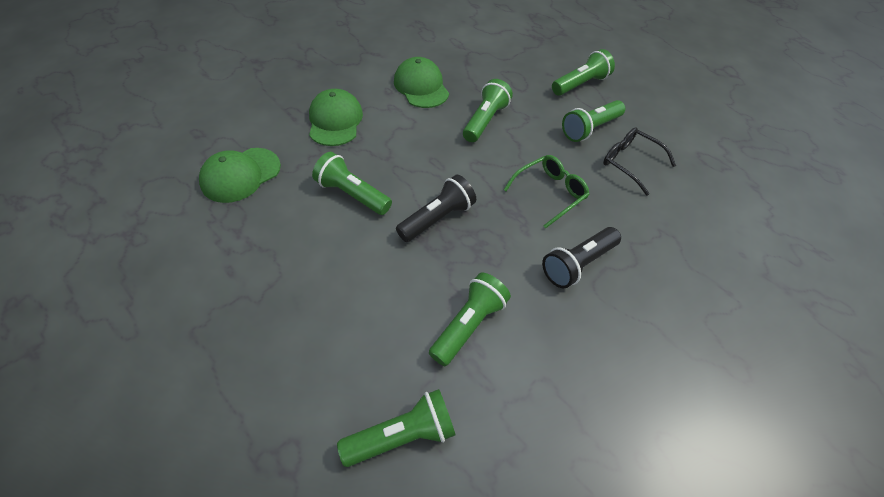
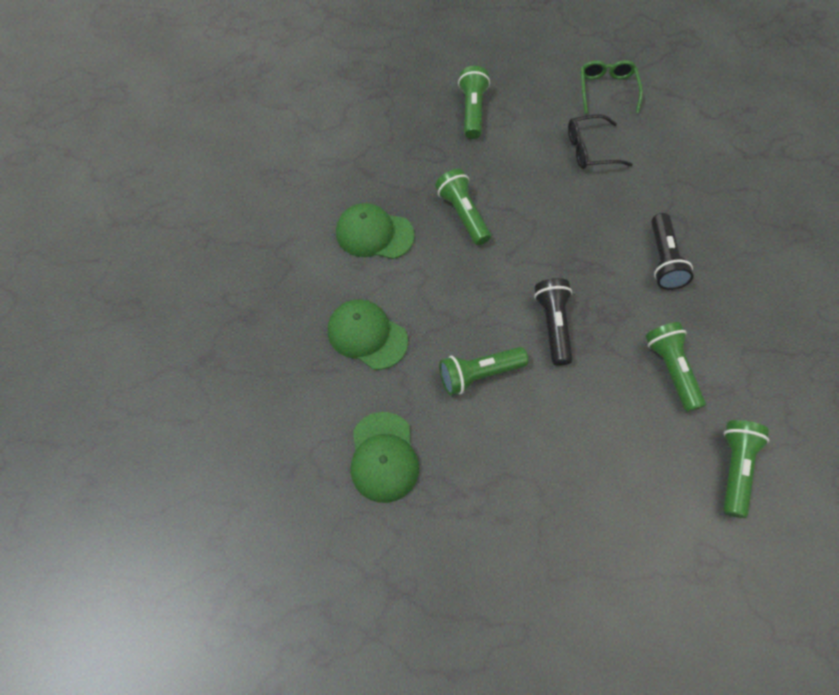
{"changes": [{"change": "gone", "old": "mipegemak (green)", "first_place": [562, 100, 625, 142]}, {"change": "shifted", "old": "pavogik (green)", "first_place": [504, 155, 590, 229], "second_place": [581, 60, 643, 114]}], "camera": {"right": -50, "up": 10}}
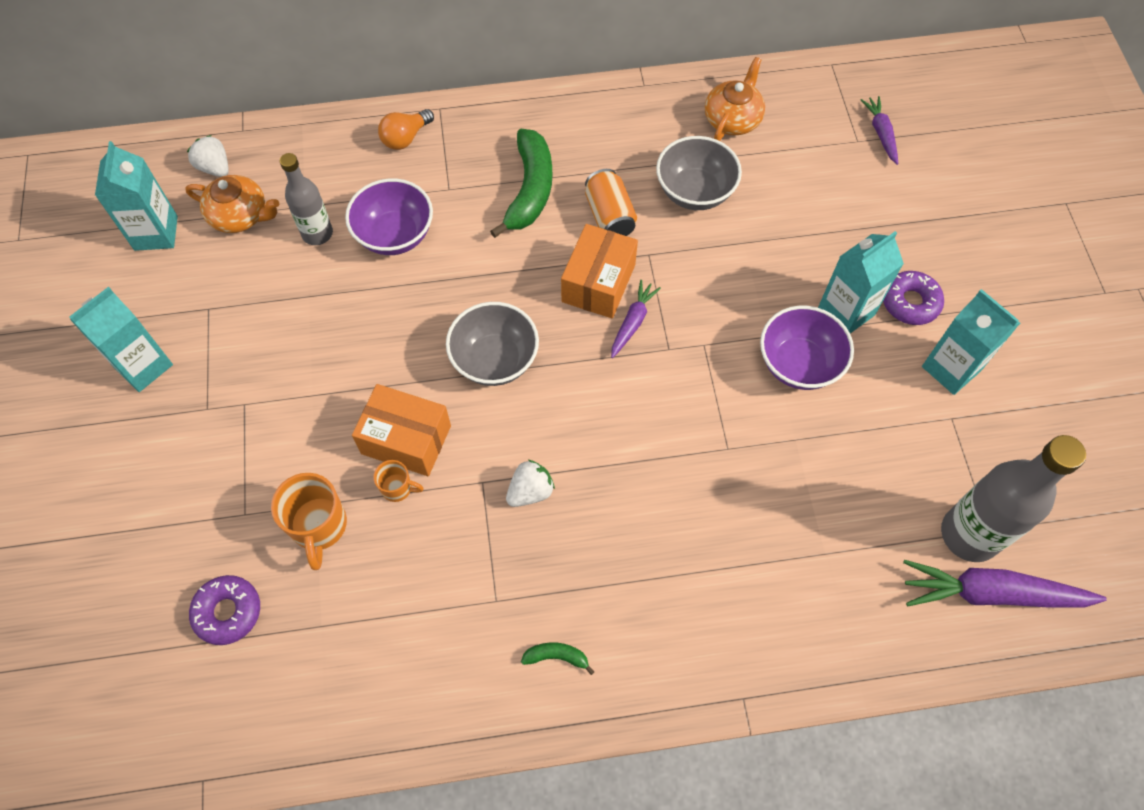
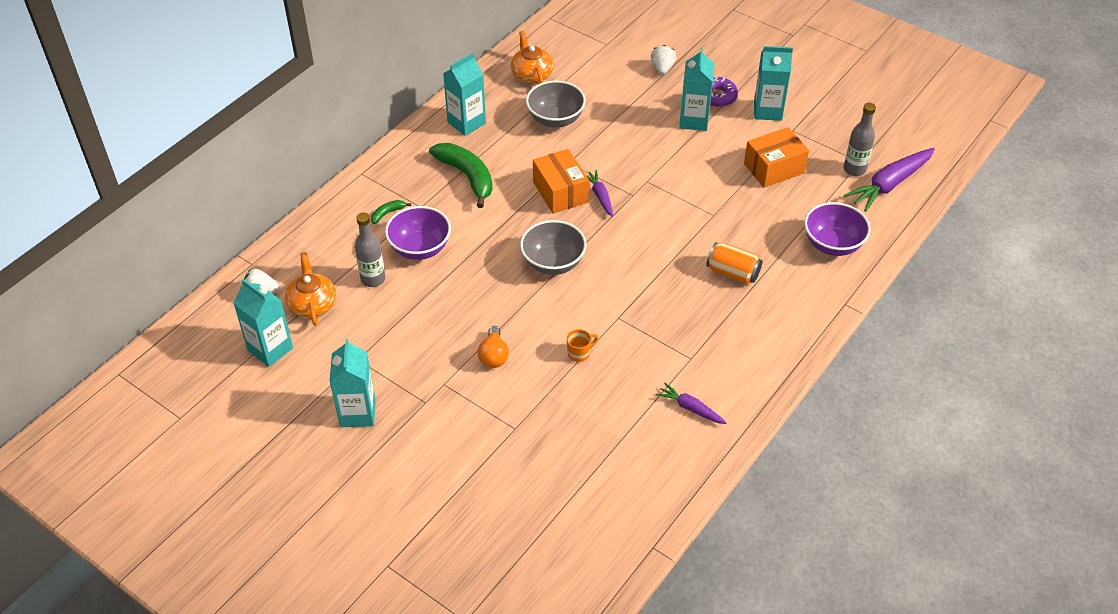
{"changes": [{"change": "gone", "old": "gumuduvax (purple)", "first_place": [189, 575, 260, 645]}, {"change": "gone", "old": "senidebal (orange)", "first_place": [271, 473, 347, 570]}, {"change": "new", "new": "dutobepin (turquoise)", "second_place": [443, 53, 486, 136]}, {"change": "shifted", "old": "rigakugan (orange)", "first_place": [352, 384, 451, 476], "second_place": [744, 127, 809, 188]}, {"change": "shifted", "old": "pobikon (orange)", "first_place": [378, 109, 434, 150], "second_place": [478, 326, 509, 368]}, {"change": "shifted", "old": "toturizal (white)", "first_place": [506, 460, 555, 507], "second_place": [651, 45, 676, 75]}, {"change": "shifted", "old": "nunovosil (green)", "first_place": [521, 642, 595, 675], "second_place": [371, 200, 411, 224]}, {"change": "shifted", "old": "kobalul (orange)", "first_place": [585, 169, 637, 236], "second_place": [706, 242, 762, 284]}, {"change": "shifted", "old": "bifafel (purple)", "first_place": [760, 306, 854, 390], "second_place": [804, 202, 871, 256]}, {"change": "shifted", "old": "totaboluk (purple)", "first_place": [861, 96, 898, 165], "second_place": [656, 383, 727, 424]}, {"change": "rotated", "old": "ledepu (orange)", "first_place": [185, 175, 279, 233], "second_place": [285, 252, 336, 326], "degrees": -75}, {"change": "scaled", "old": "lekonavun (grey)", "first_place": [941, 435, 1086, 562], "second_place": [844, 103, 876, 176], "factor": 0.61}], "camera": {"right": -45, "up": -15}}
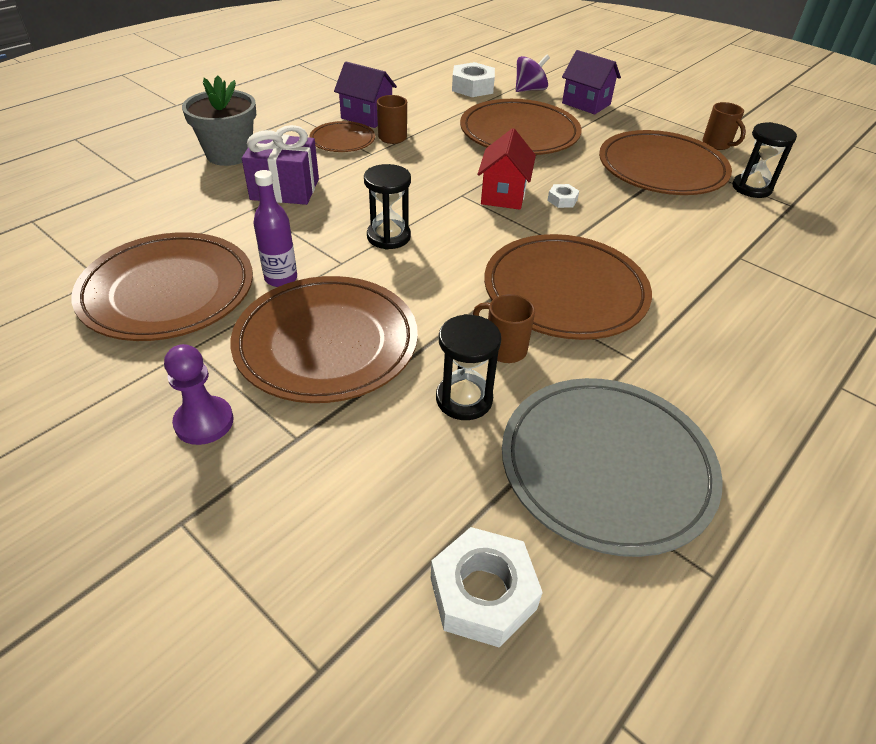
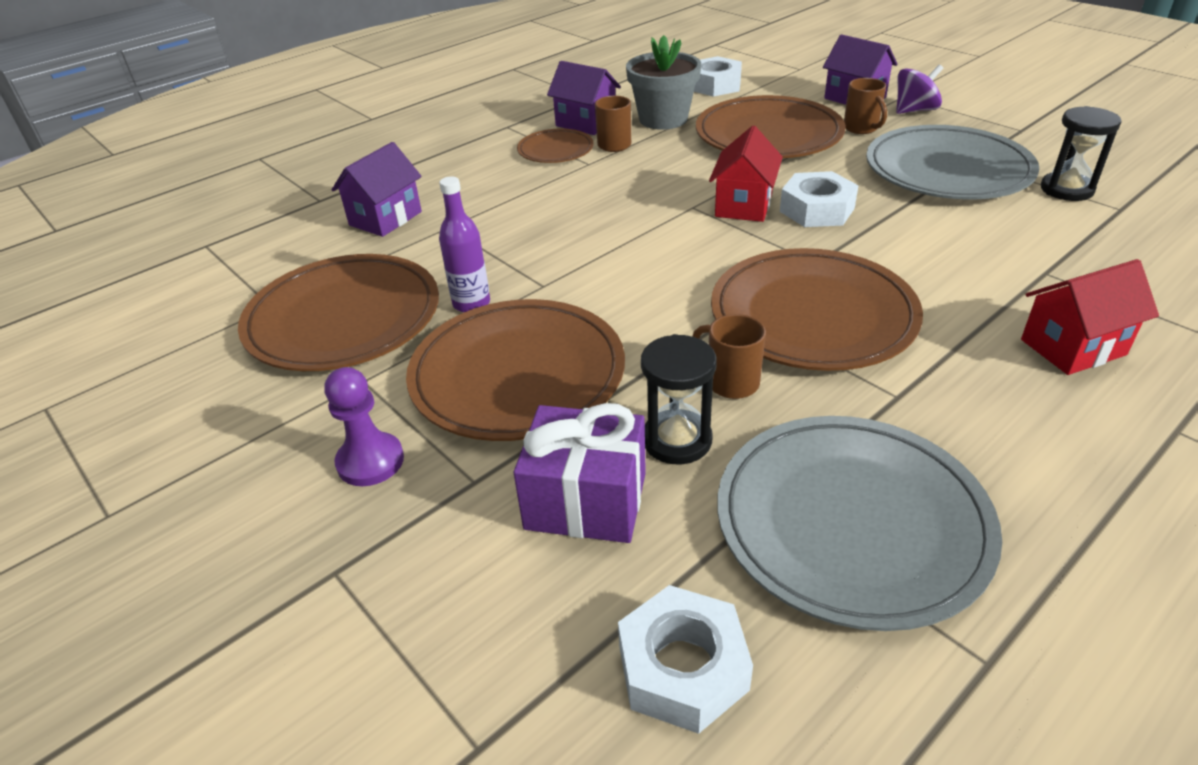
{"changes": [{"change": "gone", "old": "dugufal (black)", "first_place": [364, 164, 411, 250]}, {"change": "new", "new": "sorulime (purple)", "second_place": [332, 142, 422, 237]}, {"change": "new", "new": "sorulime (red)", "second_place": [1021, 259, 1159, 375]}, {"change": "shifted", "old": "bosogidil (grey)", "first_place": [182, 75, 256, 166], "second_place": [626, 35, 701, 130]}, {"change": "shifted", "old": "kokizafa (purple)", "first_place": [242, 125, 319, 205], "second_place": [514, 403, 646, 543]}, {"change": "shifted", "old": "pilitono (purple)", "first_place": [516, 54, 550, 92], "second_place": [896, 64, 943, 114]}, {"change": "shifted", "old": "senidebal (brown)", "first_place": [702, 102, 746, 150], "second_place": [844, 78, 887, 134]}, {"change": "repainted", "old": "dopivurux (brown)", "new": "dopivurux (grey)", "first_place": [599, 130, 732, 195], "second_place": [866, 125, 1039, 200]}, {"change": "scaled", "old": "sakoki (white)", "first_place": [547, 184, 579, 208], "second_place": [780, 171, 859, 227], "factor": 1.97}], "camera": {"right": 10, "up": -5}}
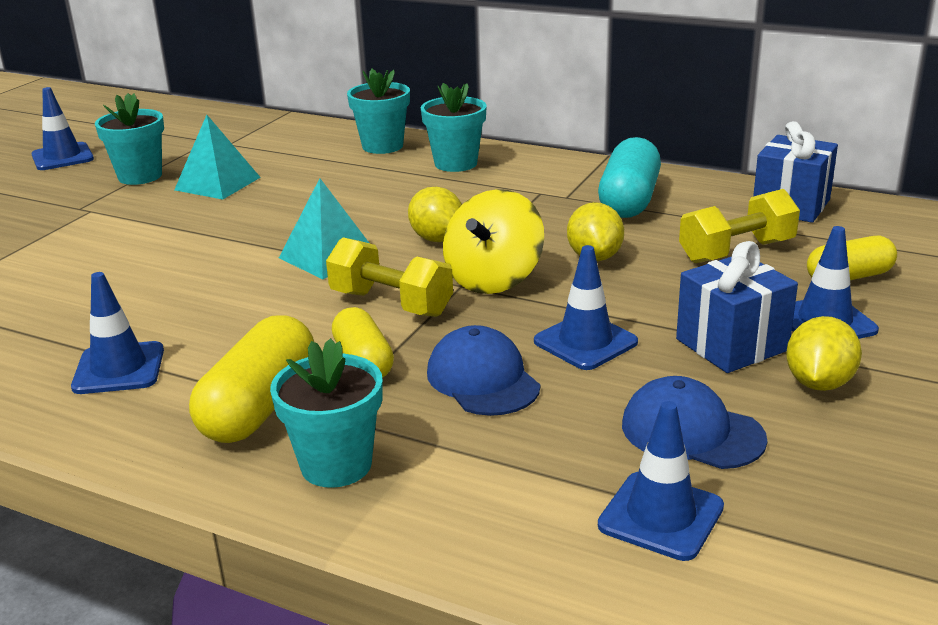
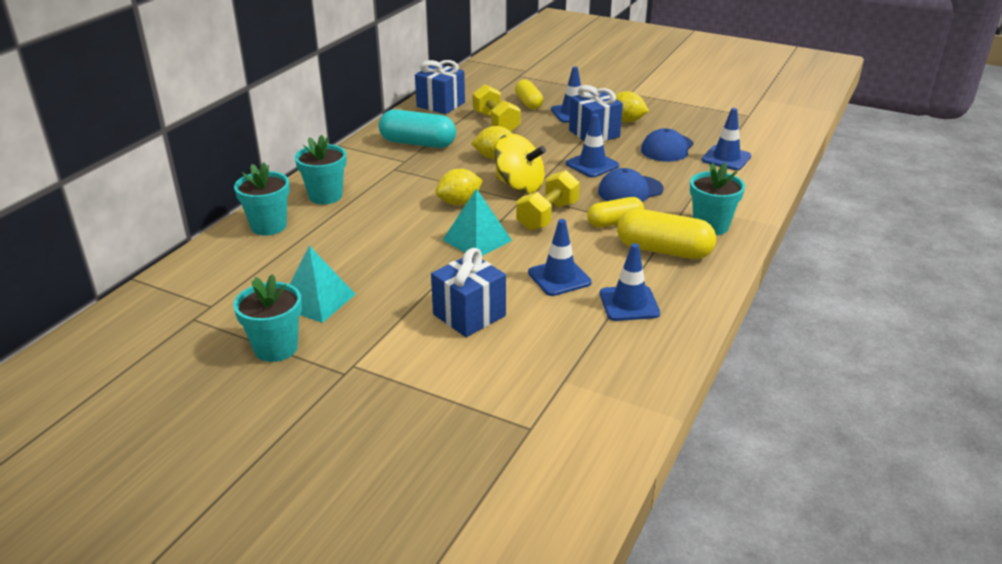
{"changes": [{"change": "new", "new": "kokizafa (blue)", "second_place": [431, 248, 506, 337]}, {"change": "shifted", "old": "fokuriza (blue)", "first_place": [31, 87, 94, 170], "second_place": [528, 219, 592, 296]}], "camera": {"right": -90, "up": 5}}
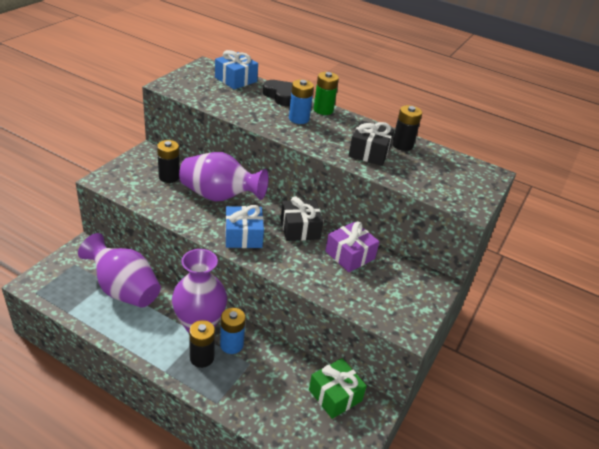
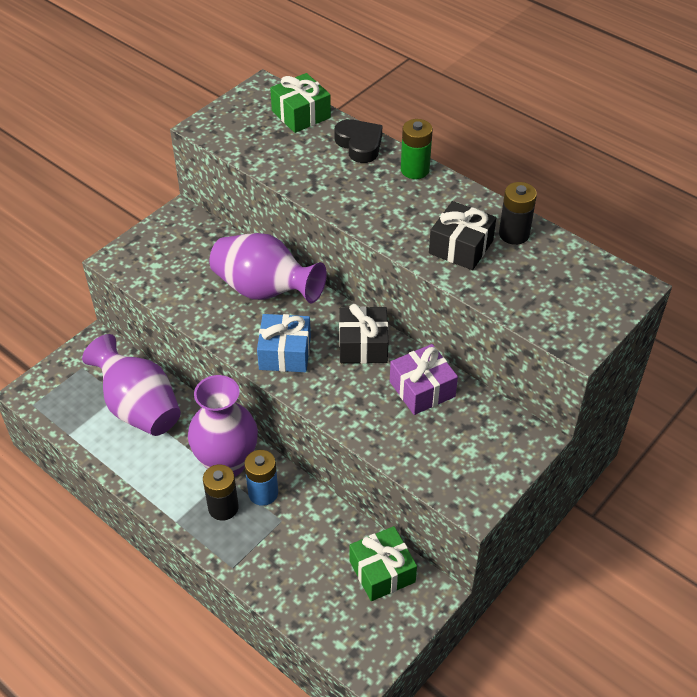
{"changes": [{"change": "gone", "old": "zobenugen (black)", "first_place": [157, 140, 180, 183]}, {"change": "gone", "old": "zobenugen (blue)", "first_place": [289, 79, 314, 124]}, {"change": "repainted", "old": "kokizafa (blue)", "new": "kokizafa (green)", "first_place": [215, 50, 258, 89], "second_place": [270, 73, 331, 133]}], "camera": {"right": 15, "up": 10}}
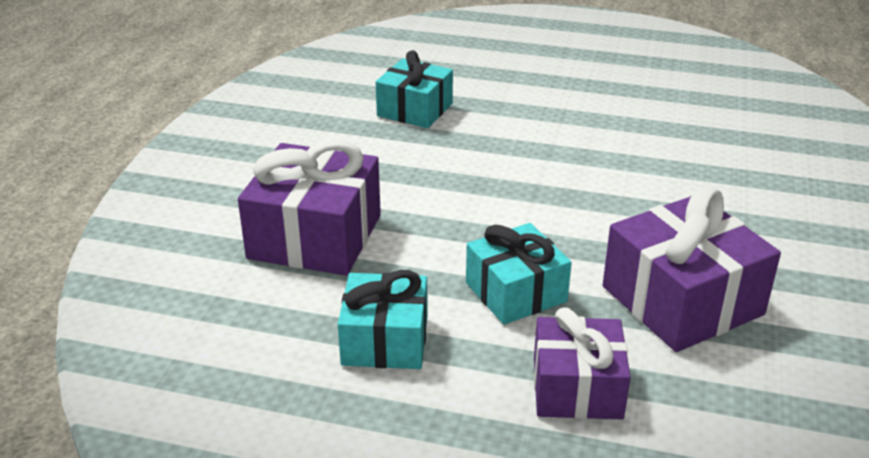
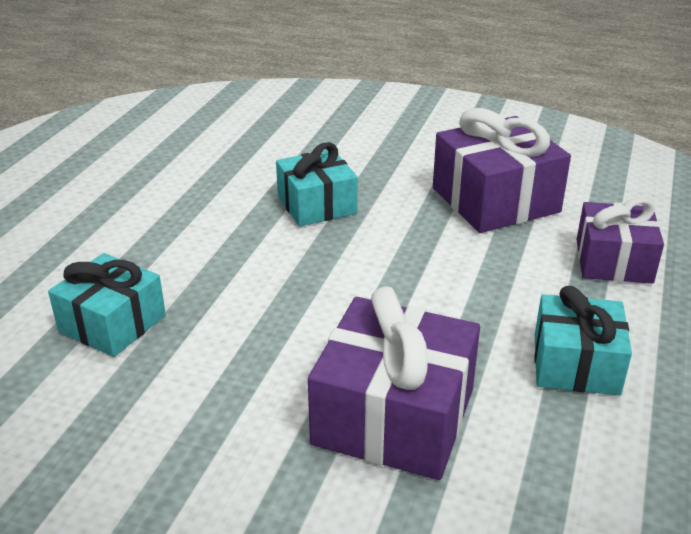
{"changes": [{"change": "shifted", "old": "kokizafa (turquoise)", "first_place": [466, 223, 572, 325], "second_place": [276, 142, 358, 227]}], "camera": {"right": -85, "up": 0}}
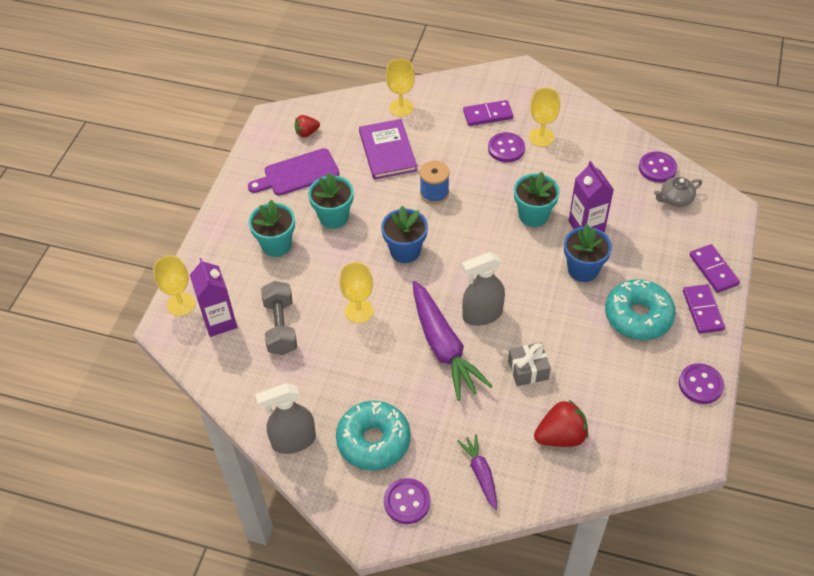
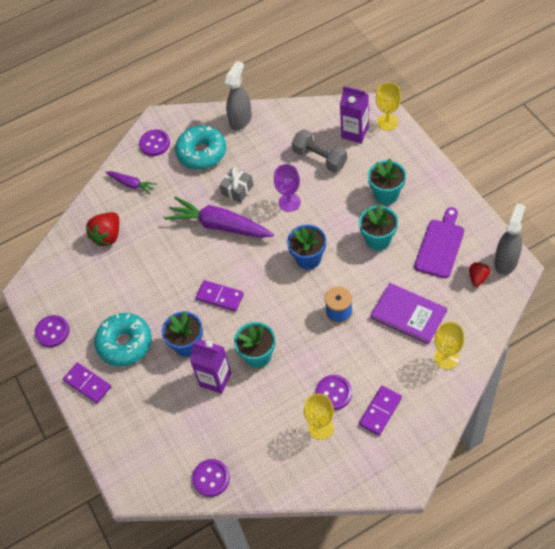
{"changes": [{"change": "gone", "old": "ledepu (grey)", "first_place": [654, 177, 702, 207]}, {"change": "shifted", "old": "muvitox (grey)", "first_place": [462, 252, 505, 326], "second_place": [494, 203, 525, 275]}, {"change": "shifted", "old": "kokizafa (grey)", "first_place": [508, 342, 551, 386], "second_place": [220, 167, 253, 203]}, {"change": "shifted", "old": "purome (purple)", "first_place": [689, 244, 740, 293], "second_place": [196, 280, 244, 311]}, {"change": "repainted", "old": "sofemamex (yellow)", "new": "sofemamex (purple)", "first_place": [339, 262, 373, 323], "second_place": [274, 164, 301, 212]}], "camera": {"right": 140, "up": 5}}
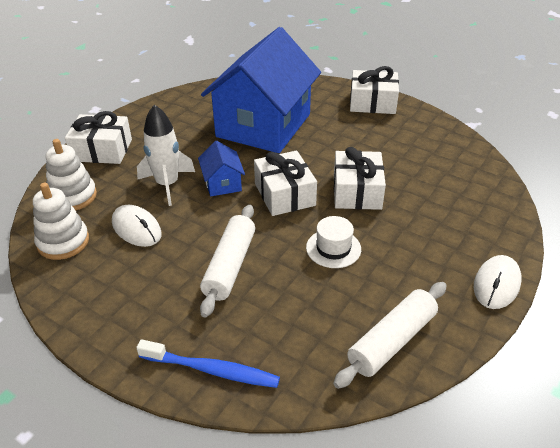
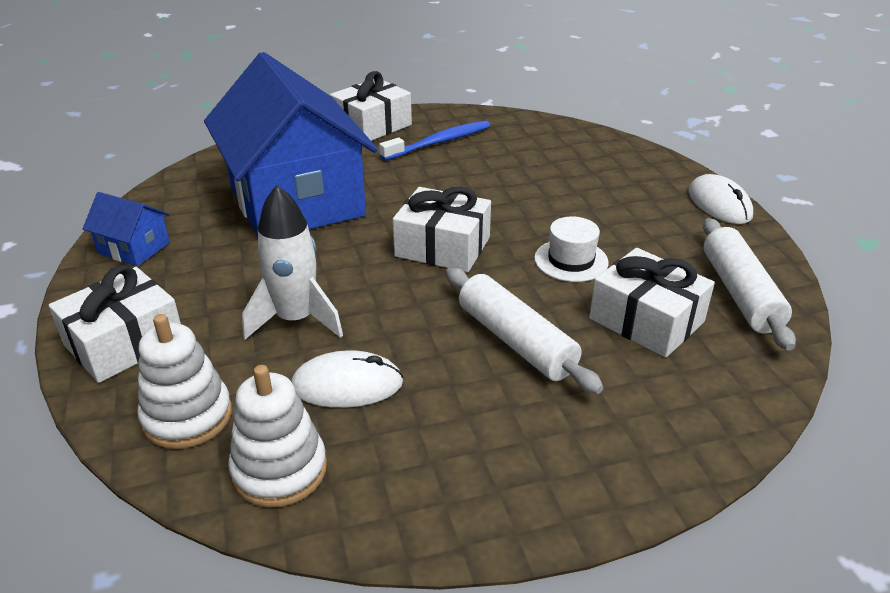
{"changes": [{"change": "shifted", "old": "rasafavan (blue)", "first_place": [136, 339, 280, 388], "second_place": [379, 121, 490, 161]}, {"change": "shifted", "old": "sorulime (blue)", "first_place": [198, 141, 245, 196], "second_place": [82, 192, 170, 266]}, {"change": "shifted", "old": "kokizafa (white)", "first_place": [334, 147, 386, 210], "second_place": [589, 248, 715, 358]}], "camera": {"right": -50, "up": -5}}
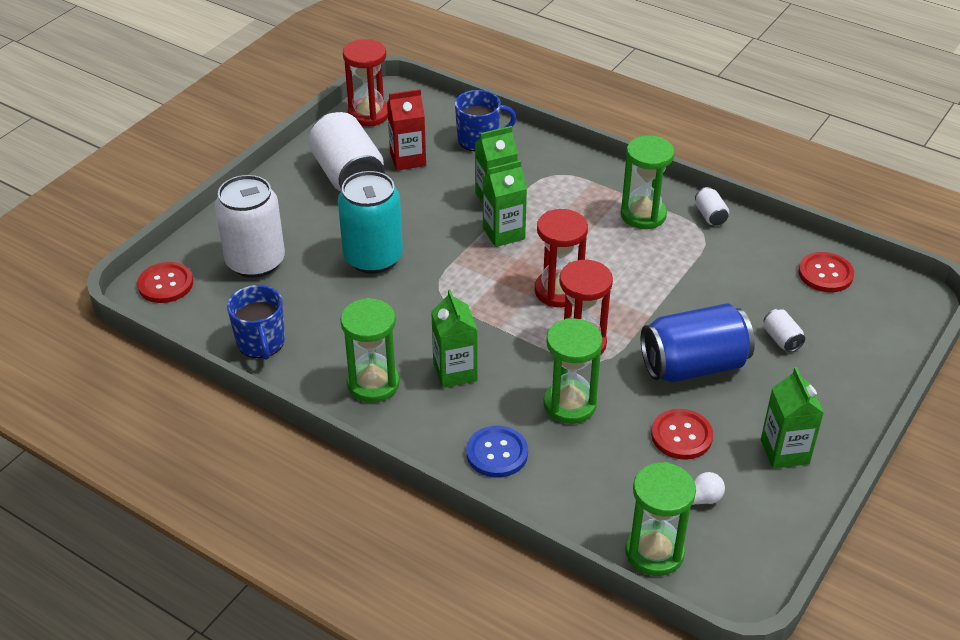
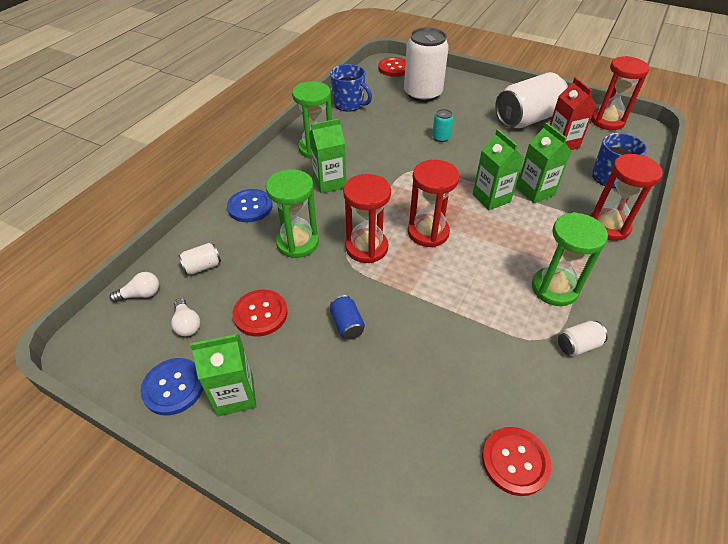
{"changes": [{"change": "new", "new": "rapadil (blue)", "second_place": [141, 358, 203, 416]}, {"change": "new", "new": "dugufal (red)", "second_place": [590, 154, 663, 241]}, {"change": "shifted", "old": "kobalul (white)", "first_place": [763, 309, 805, 352], "second_place": [178, 243, 221, 274]}, {"change": "swapped", "old": "dugufal (green)", "new": "pobikon (white)", "first_place": [625, 462, 696, 576], "second_place": [109, 272, 159, 302]}, {"change": "rotated", "old": "senidebal (blue)", "first_place": [227, 285, 285, 360], "second_place": [330, 64, 372, 112], "degrees": -120}, {"change": "scaled", "old": "kobalul (turquoise)", "first_place": [338, 171, 403, 273], "second_place": [432, 109, 453, 142], "factor": 0.43}, {"change": "scaled", "old": "kobalul (blue)", "first_place": [641, 303, 755, 382], "second_place": [330, 295, 365, 339], "factor": 0.43}], "camera": {"right": 85, "up": 5}}
